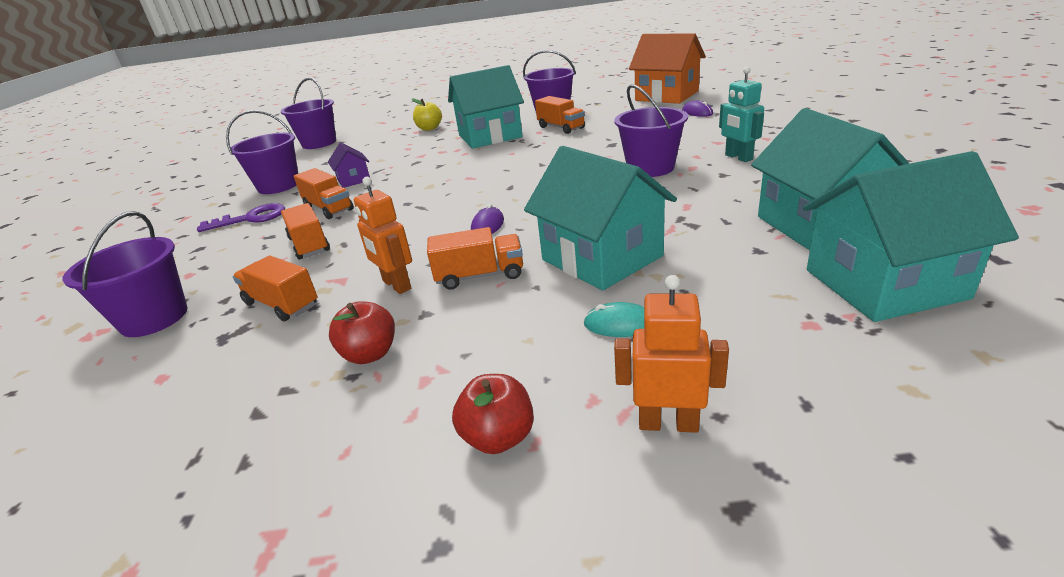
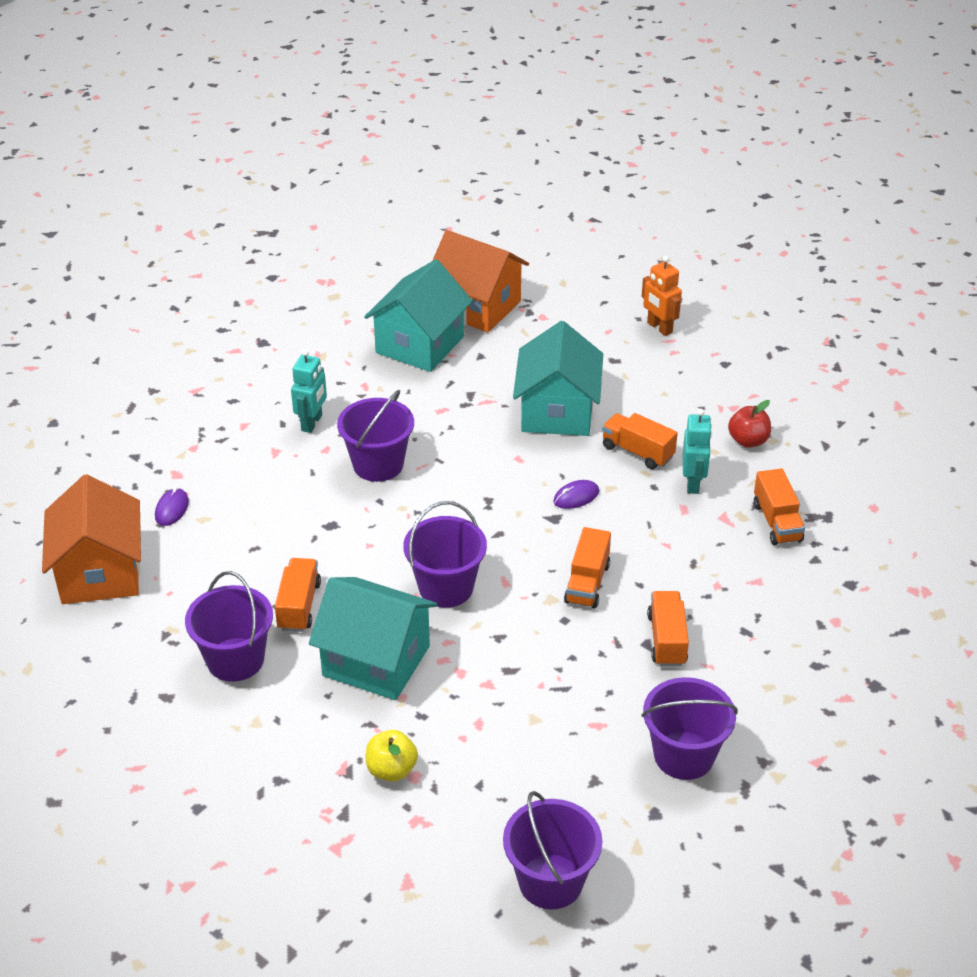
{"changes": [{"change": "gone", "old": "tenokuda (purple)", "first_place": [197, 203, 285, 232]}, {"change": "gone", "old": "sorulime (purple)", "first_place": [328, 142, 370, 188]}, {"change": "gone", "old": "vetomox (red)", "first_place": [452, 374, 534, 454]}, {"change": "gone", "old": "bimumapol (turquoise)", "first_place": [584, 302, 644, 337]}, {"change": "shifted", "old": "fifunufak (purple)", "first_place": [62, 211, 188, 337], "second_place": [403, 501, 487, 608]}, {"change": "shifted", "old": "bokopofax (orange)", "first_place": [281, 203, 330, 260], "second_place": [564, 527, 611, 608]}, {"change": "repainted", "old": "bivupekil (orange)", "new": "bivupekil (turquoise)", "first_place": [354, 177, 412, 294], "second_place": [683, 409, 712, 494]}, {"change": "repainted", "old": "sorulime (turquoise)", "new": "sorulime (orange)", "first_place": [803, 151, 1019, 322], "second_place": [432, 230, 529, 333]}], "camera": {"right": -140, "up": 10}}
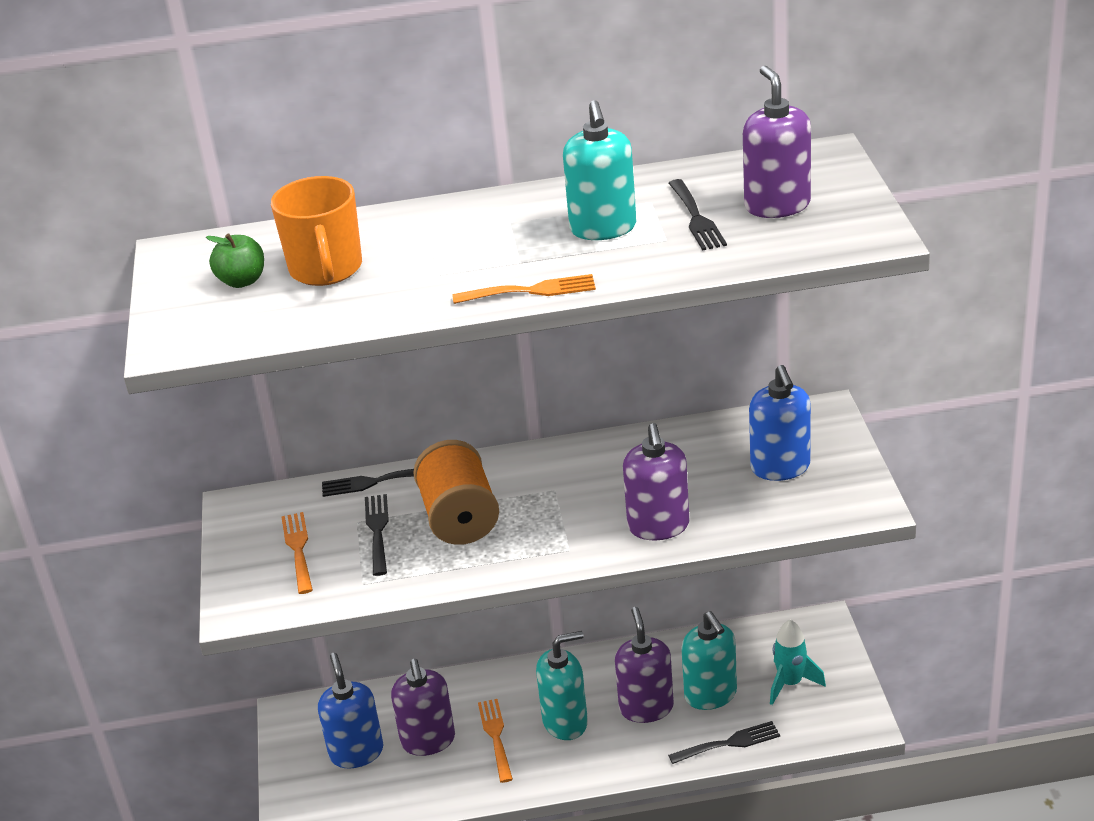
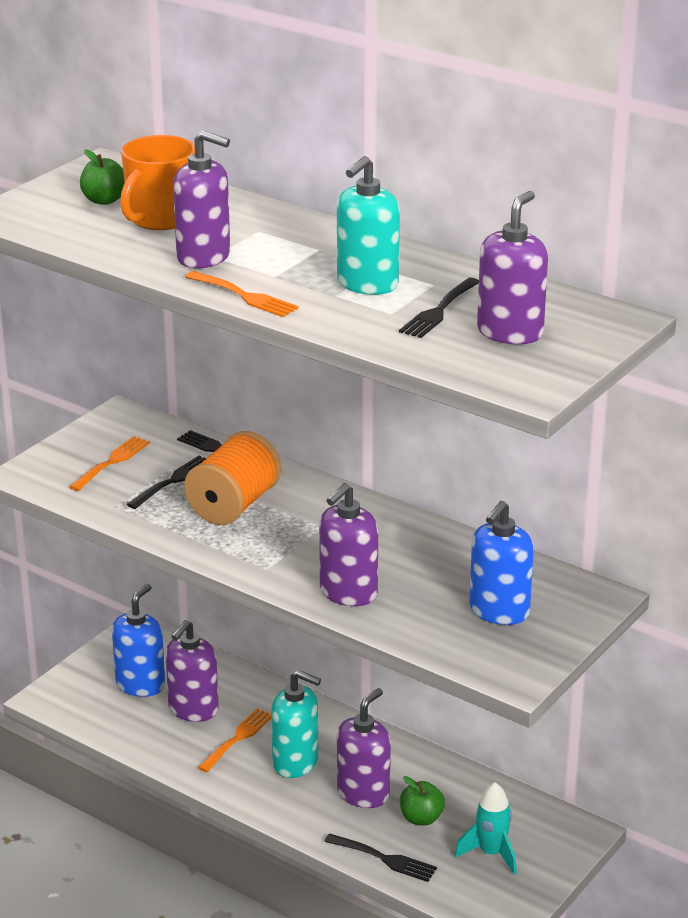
{"changes": [{"change": "new", "new": "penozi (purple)", "second_place": [173, 131, 230, 268]}, {"change": "swapped", "old": "penozi (turquoise)", "new": "vetomox (green)", "first_place": [681, 611, 737, 710], "second_place": [400, 776, 445, 826]}], "camera": {"right": 40, "up": -5}}
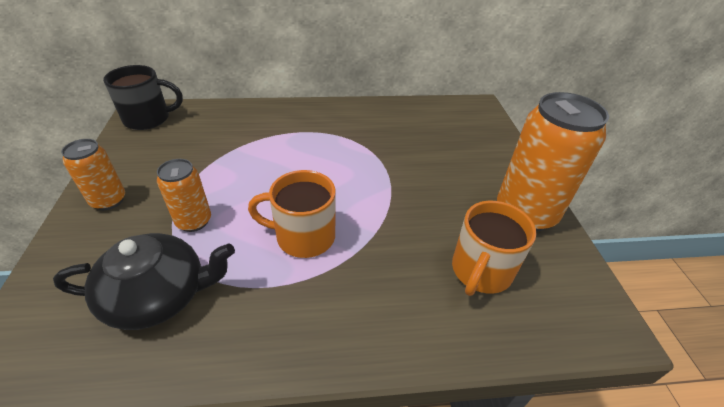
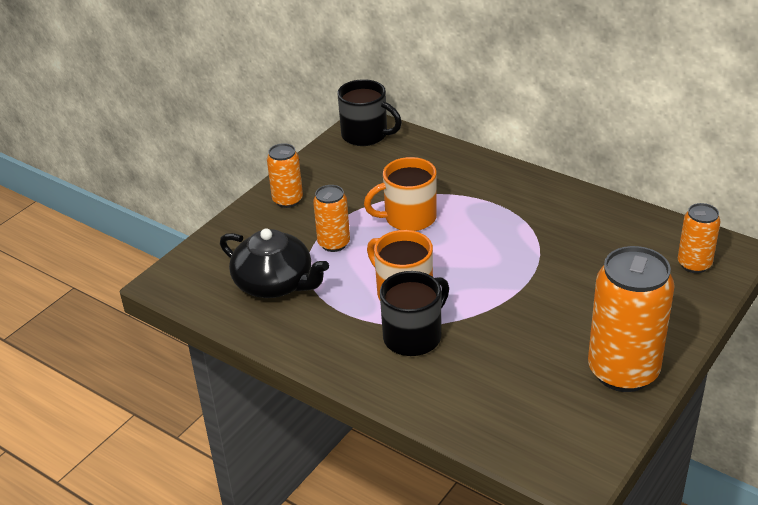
{"changes": [{"change": "new", "new": "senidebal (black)", "second_place": [380, 271, 449, 356]}, {"change": "new", "new": "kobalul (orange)", "second_place": [678, 203, 721, 273]}, {"change": "shifted", "old": "senidebal (orange)", "first_place": [452, 201, 536, 296], "second_place": [364, 157, 437, 231]}], "camera": {"right": 45, "up": -5}}
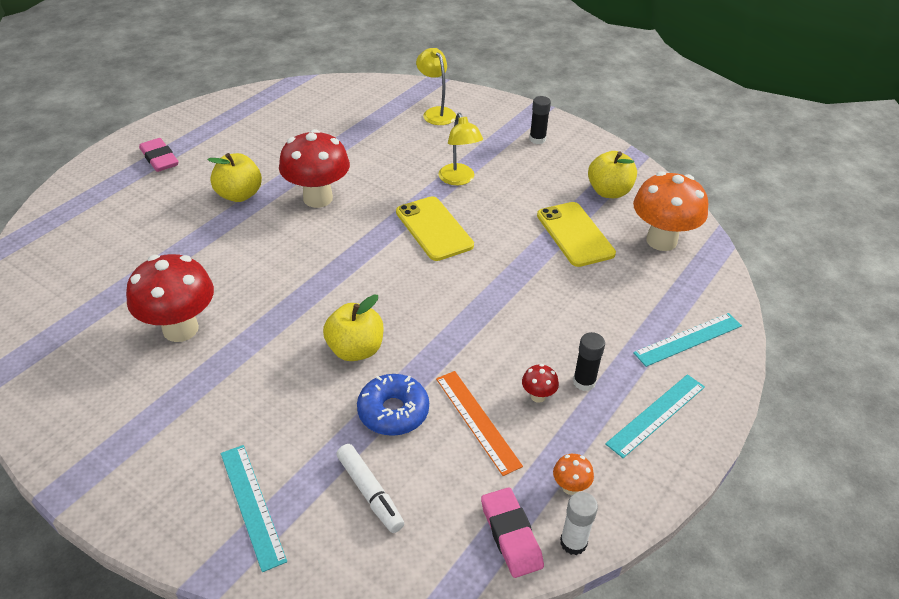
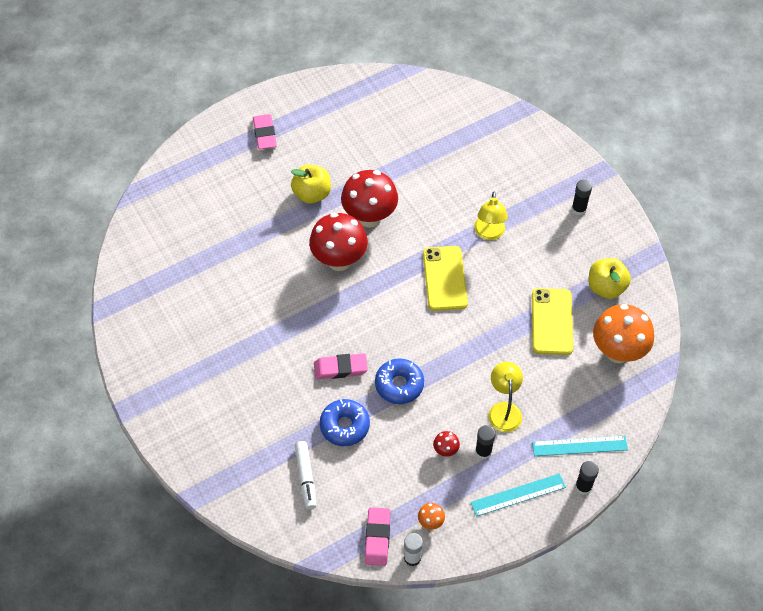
{"changes": [{"change": "gone", "old": "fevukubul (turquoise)", "first_place": [221, 445, 287, 572]}, {"change": "gone", "old": "fevukubul (orange)", "first_place": [436, 371, 523, 476]}, {"change": "new", "new": "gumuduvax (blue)", "second_place": [375, 358, 424, 404]}, {"change": "new", "new": "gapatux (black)", "second_place": [575, 461, 599, 495]}, {"change": "shifted", "old": "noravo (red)", "first_place": [126, 254, 214, 342], "second_place": [309, 213, 368, 271]}, {"change": "shifted", "old": "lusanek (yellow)", "first_place": [416, 48, 456, 125], "second_place": [488, 362, 523, 432]}, {"change": "swapped", "old": "vetomox (yellow)", "new": "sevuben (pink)", "first_place": [323, 294, 383, 361], "second_place": [314, 353, 368, 379]}], "camera": {"right": 25, "up": 15}}
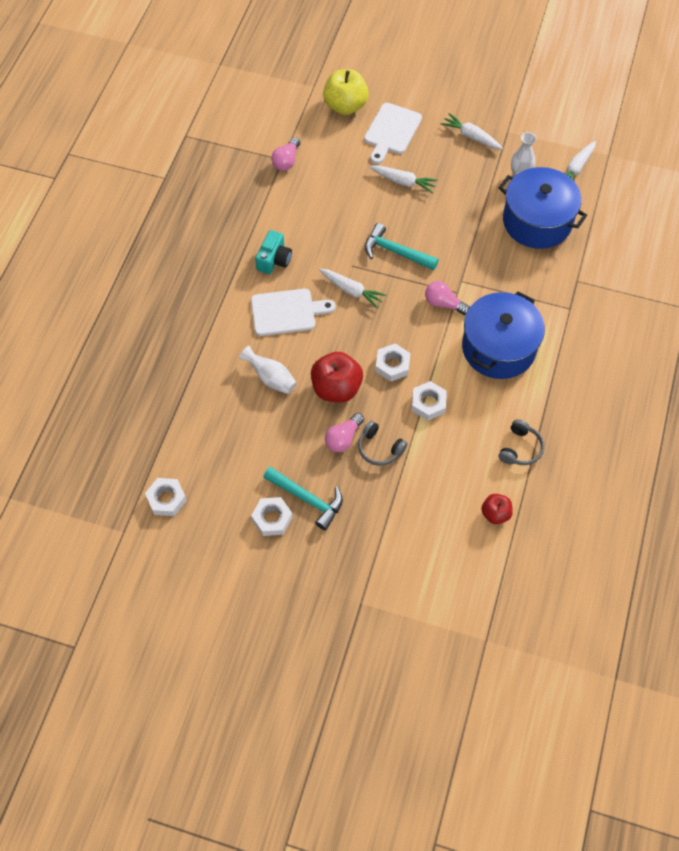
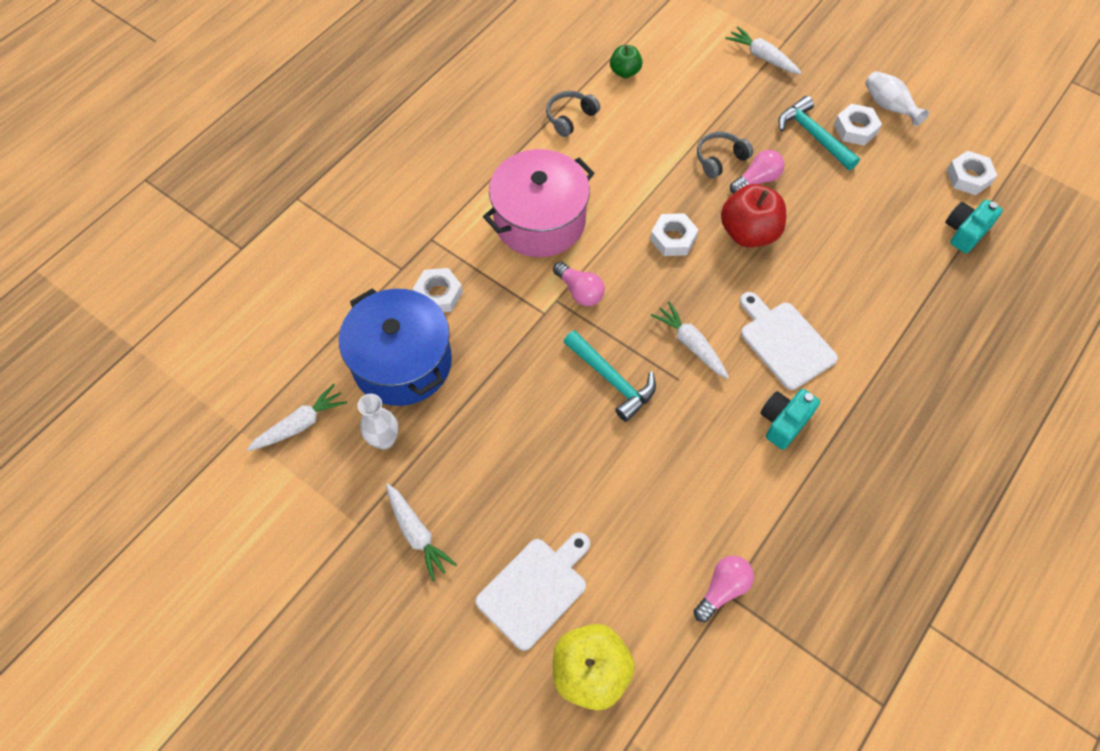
{"changes": [{"change": "new", "new": "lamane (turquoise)", "second_place": [945, 199, 1003, 253]}, {"change": "shifted", "old": "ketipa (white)", "first_place": [239, 346, 297, 394], "second_place": [865, 71, 929, 126]}, {"change": "shifted", "old": "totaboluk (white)", "first_place": [369, 165, 438, 193], "second_place": [725, 26, 801, 74]}, {"change": "shifted", "old": "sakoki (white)", "first_place": [412, 381, 447, 420], "second_place": [413, 268, 463, 312]}, {"change": "repainted", "old": "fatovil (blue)", "new": "fatovil (pink)", "first_place": [462, 291, 545, 379], "second_place": [483, 149, 594, 257]}, {"change": "repainted", "old": "vetomox (red)", "new": "vetomox (green)", "first_place": [481, 494, 513, 524], "second_place": [610, 45, 643, 78]}, {"change": "rotated", "old": "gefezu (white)", "first_place": [251, 289, 335, 336], "second_place": [740, 292, 838, 390], "degrees": 45}, {"change": "rotated", "old": "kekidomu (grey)", "first_place": [358, 421, 408, 466], "second_place": [697, 131, 753, 179], "degrees": -90}], "camera": {"right": -160, "up": 0}}
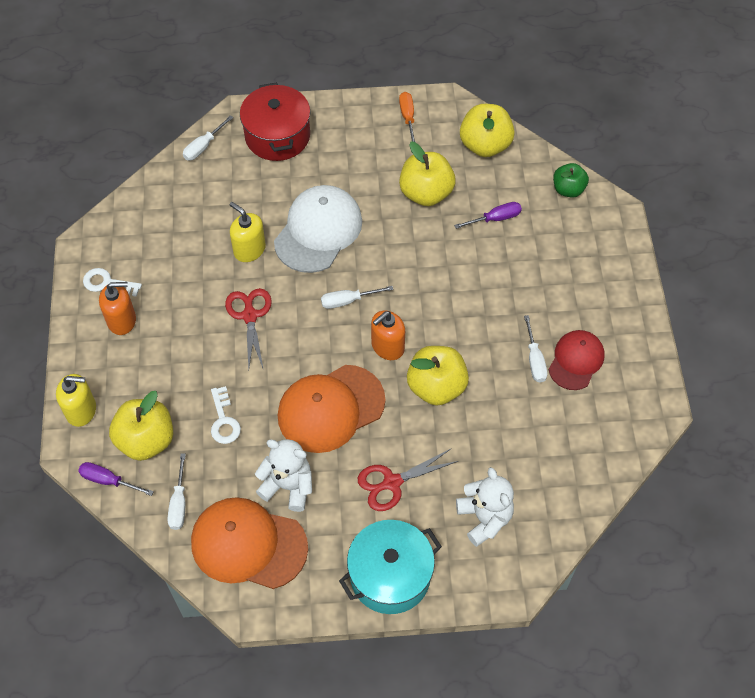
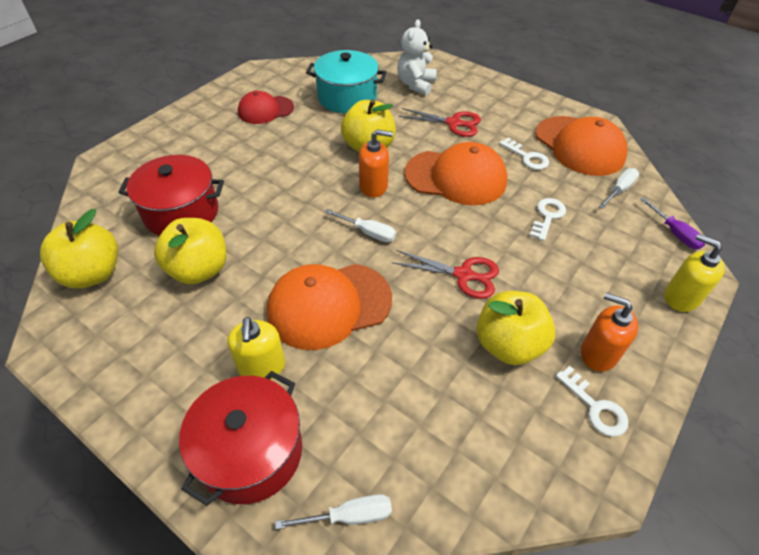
{"changes": [{"change": "gone", "old": "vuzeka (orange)", "first_place": [399, 92, 416, 142]}, {"change": "gone", "old": "vuzeka (white)", "first_place": [524, 315, 547, 383]}, {"change": "gone", "old": "vetomox (green)", "first_place": [553, 163, 589, 198]}, {"change": "shifted", "old": "vetomox (yellow)", "first_place": [109, 391, 173, 461], "second_place": [476, 291, 556, 365]}, {"change": "shifted", "old": "penozi (yellow)", "first_place": [230, 202, 266, 262], "second_place": [227, 317, 285, 380]}, {"change": "shifted", "old": "fatovil (turquoise)", "first_place": [339, 520, 442, 614], "second_place": [306, 50, 387, 113]}, {"change": "swapped", "old": "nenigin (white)", "new": "tenokuda (white)", "first_place": [255, 439, 312, 512], "second_place": [499, 137, 549, 170]}, {"change": "swapped", "old": "vuzeka (purple)", "new": "fatovil (red)", "first_place": [454, 202, 522, 229], "second_place": [119, 155, 224, 236]}, {"change": "repainted", "old": "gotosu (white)", "new": "gotosu (orange)", "first_place": [274, 185, 362, 273], "second_place": [267, 264, 392, 350]}, {"change": "rotated", "old": "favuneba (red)", "first_place": [225, 288, 272, 370], "second_place": [392, 250, 499, 299], "degrees": -105}], "camera": {"right": -140, "up": -10}}
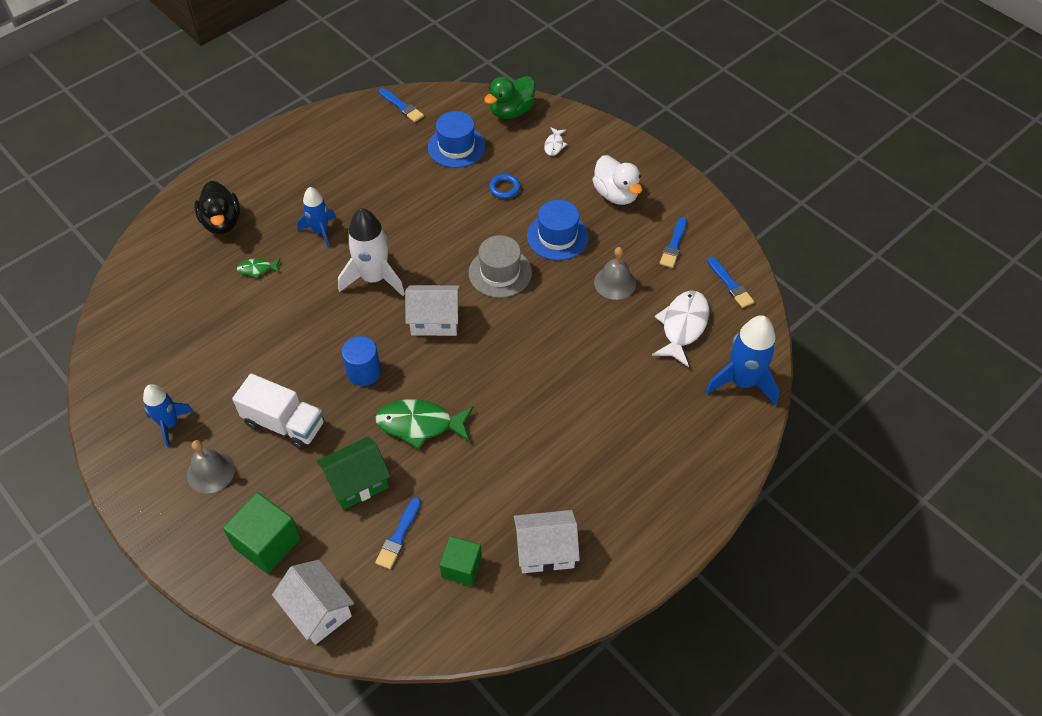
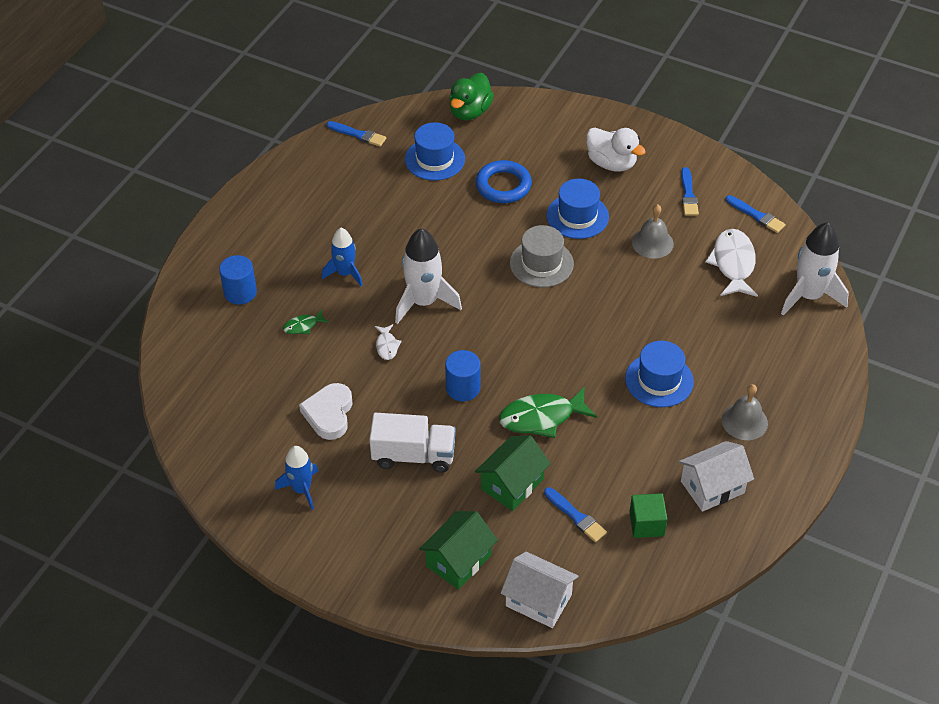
{"changes": [{"change": "gone", "old": "sorulime (white)", "first_place": [405, 285, 460, 336]}, {"change": "new", "new": "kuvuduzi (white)", "second_place": [299, 383, 352, 440]}, {"change": "new", "new": "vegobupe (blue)", "second_place": [625, 341, 694, 407]}, {"change": "shifted", "old": "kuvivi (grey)", "first_place": [187, 440, 235, 493], "second_place": [722, 384, 768, 440]}, {"change": "shifted", "old": "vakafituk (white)", "first_place": [544, 127, 568, 156], "second_place": [375, 324, 402, 360]}, {"change": "swapped", "old": "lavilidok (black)", "new": "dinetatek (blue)", "first_place": [194, 181, 240, 234], "second_place": [219, 255, 257, 305]}, {"change": "swapped", "old": "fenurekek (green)", "new": "sorulime (green)", "first_place": [223, 492, 301, 574], "second_place": [419, 511, 498, 590]}, {"change": "repainted", "old": "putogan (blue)", "new": "putogan (white)", "first_place": [705, 315, 779, 406], "second_place": [781, 222, 849, 315]}, {"change": "rotated", "old": "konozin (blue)", "first_place": [375, 497, 421, 569], "second_place": [544, 487, 607, 542], "degrees": -45}, {"change": "scaled", "old": "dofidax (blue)", "first_place": [489, 174, 521, 199], "second_place": [476, 160, 532, 203], "factor": 1.73}], "camera": {"right": -20, "up": -5}}
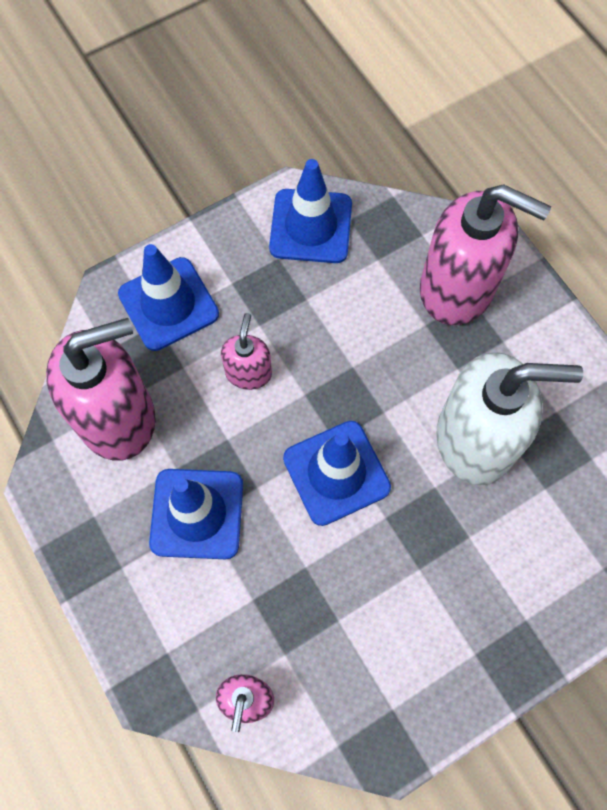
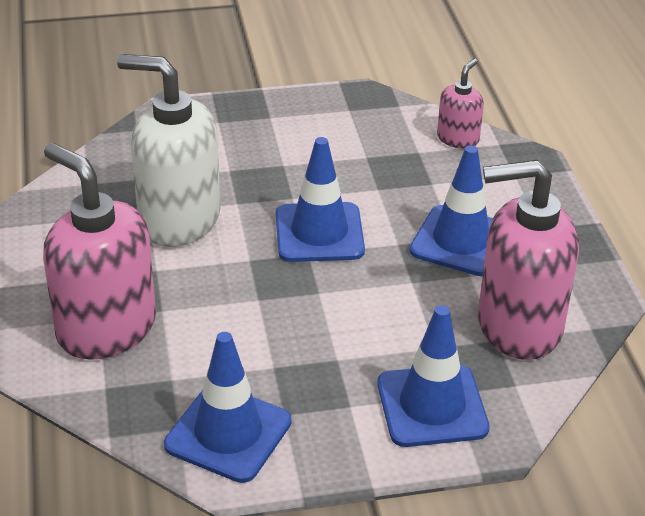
{"changes": [{"change": "gone", "old": "penozi (pink)", "first_place": [221, 313, 272, 390]}], "camera": {"right": -160, "up": -30}}
